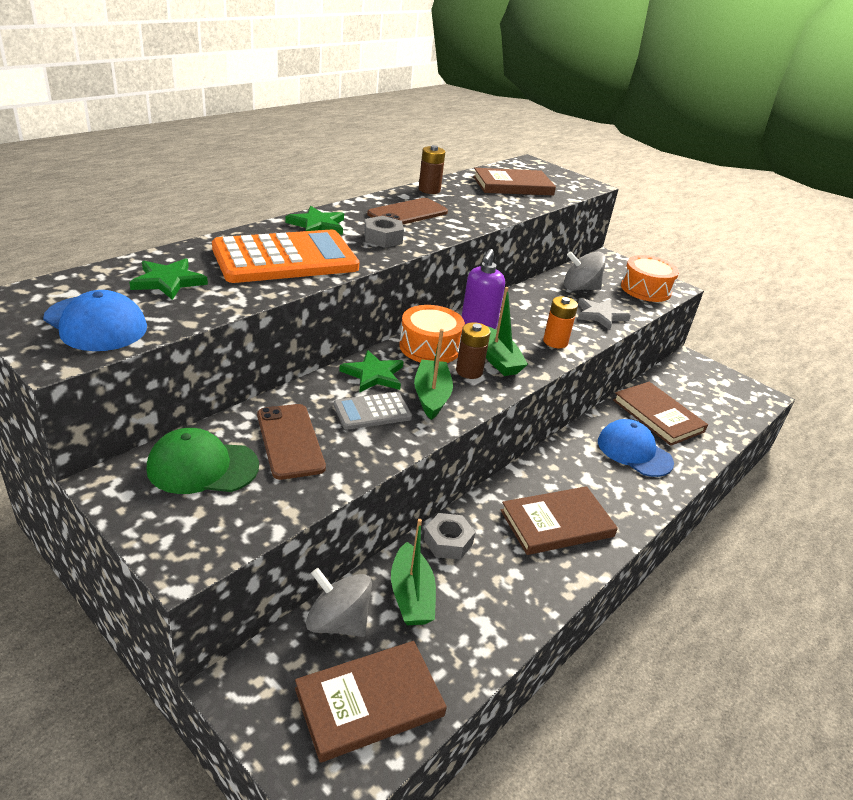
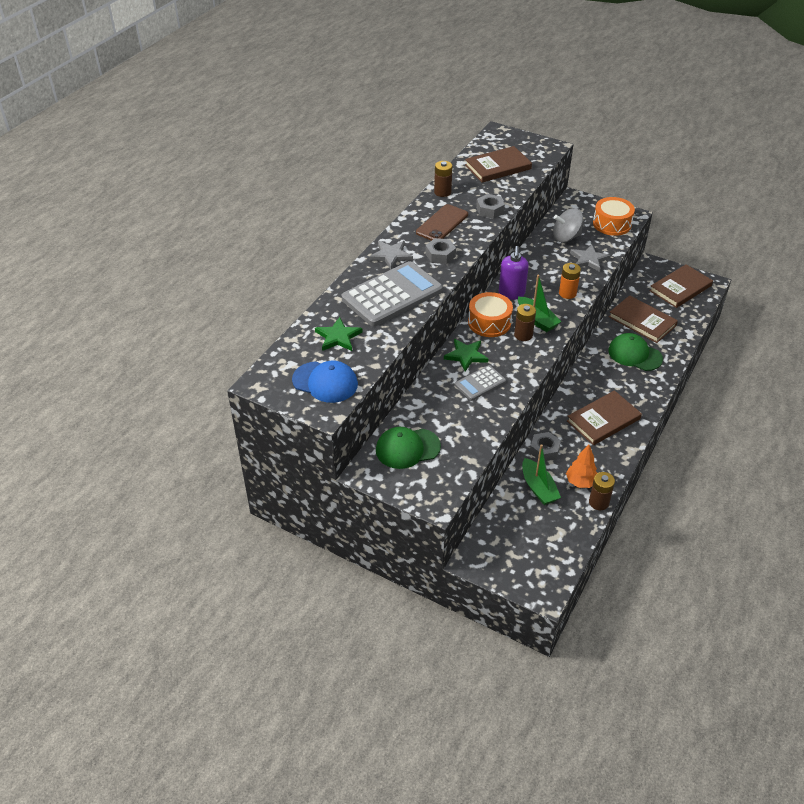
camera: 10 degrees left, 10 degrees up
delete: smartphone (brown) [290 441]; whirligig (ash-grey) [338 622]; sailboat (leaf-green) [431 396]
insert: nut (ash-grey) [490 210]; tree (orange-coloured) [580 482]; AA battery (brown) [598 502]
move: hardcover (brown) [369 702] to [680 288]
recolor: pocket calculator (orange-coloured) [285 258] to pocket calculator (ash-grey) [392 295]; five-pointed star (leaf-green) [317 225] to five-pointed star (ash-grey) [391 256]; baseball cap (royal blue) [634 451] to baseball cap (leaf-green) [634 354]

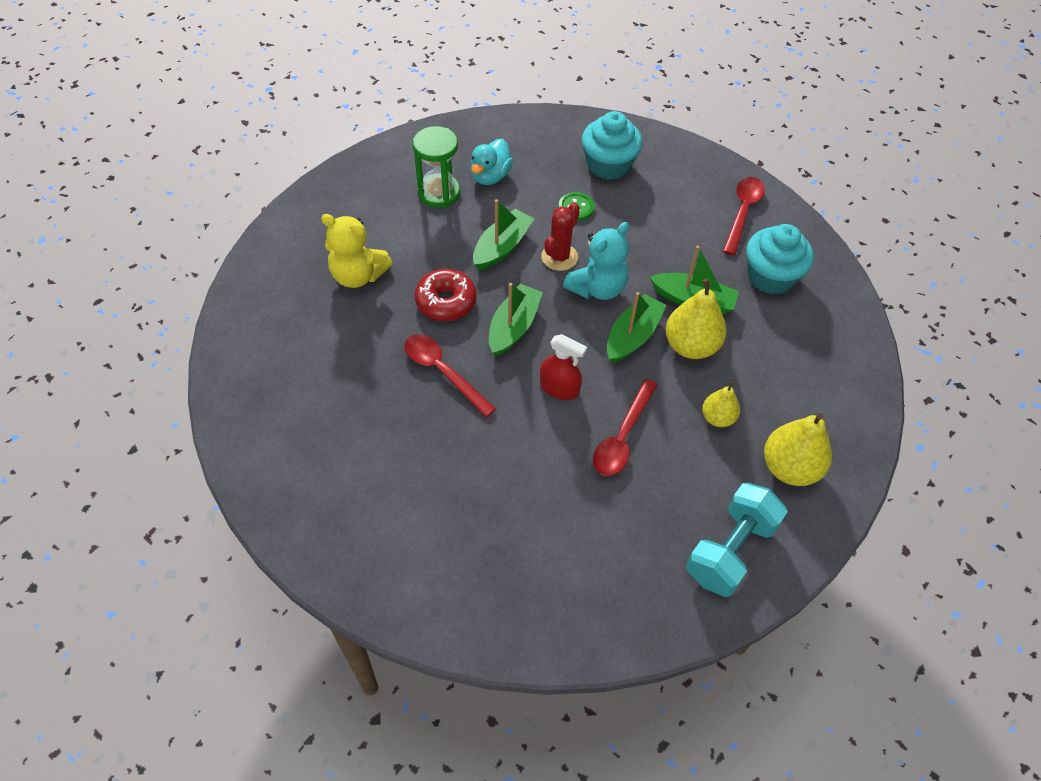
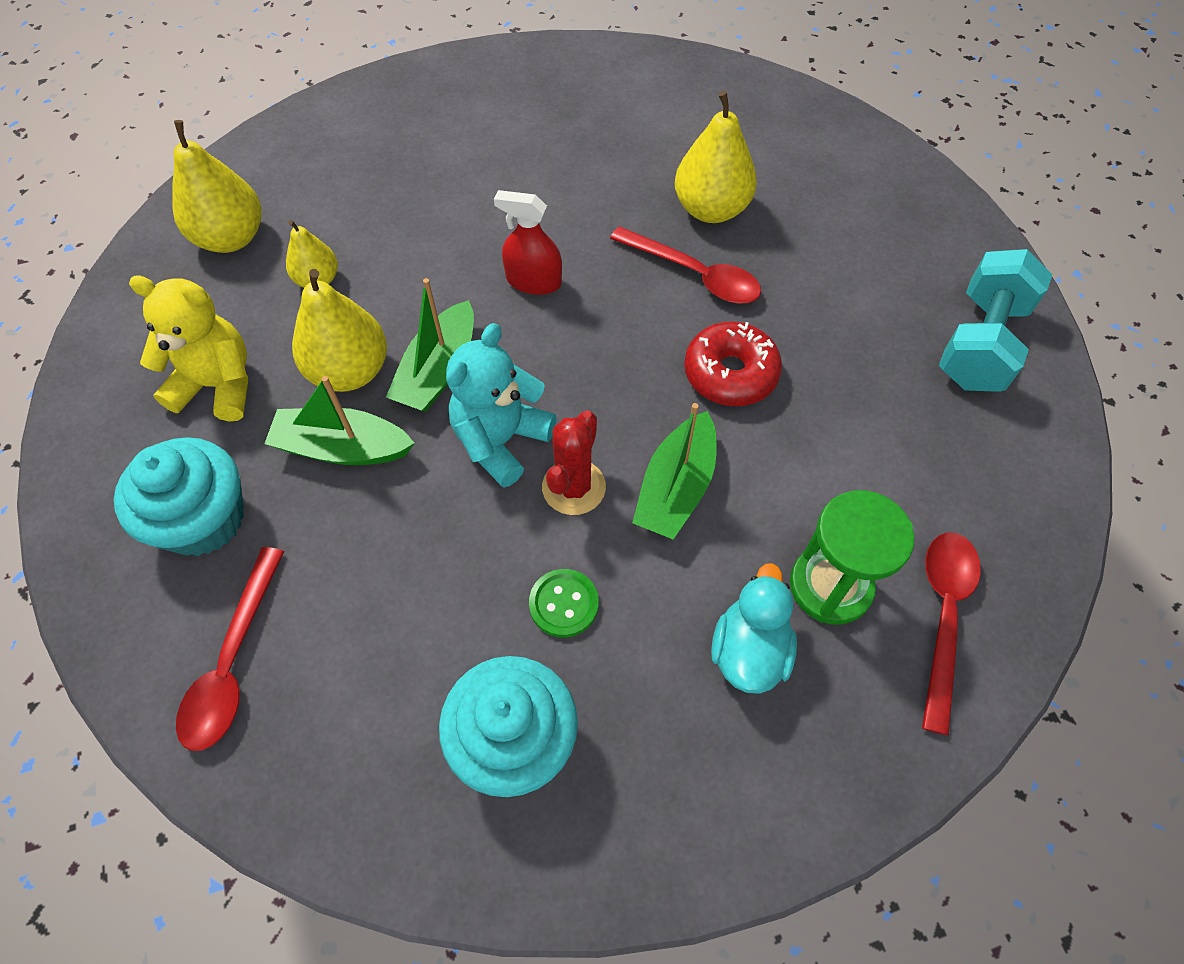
camera: 170 degrees right, 5 degrees up
delete: sailboat (leaf-green) [513 327]
insert: toy pear (bright yellow) [711 209]
move: teddy (bright yellow) [358 275] to [218 385]; teaspoon (crimson) [622 437] to [943 616]; hand weight (turquoise) [730 550] to [980 343]

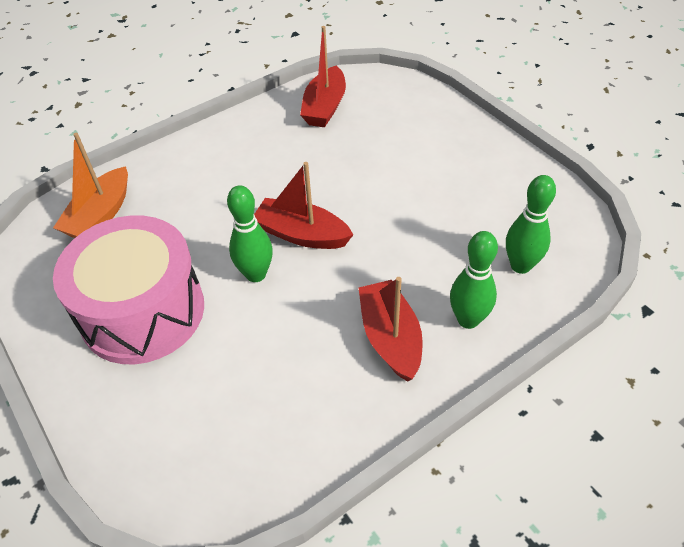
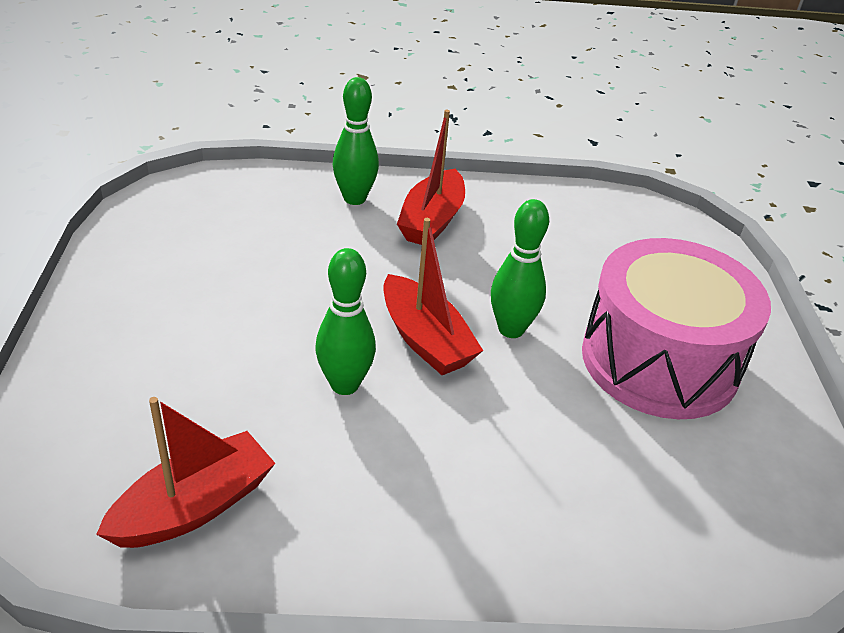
camera: 150 degrees left, 10 degrees down
delete: sailboat (orange-coloured) [100 215]
move: skittle (leaf-green) [520 265] to [344 384]

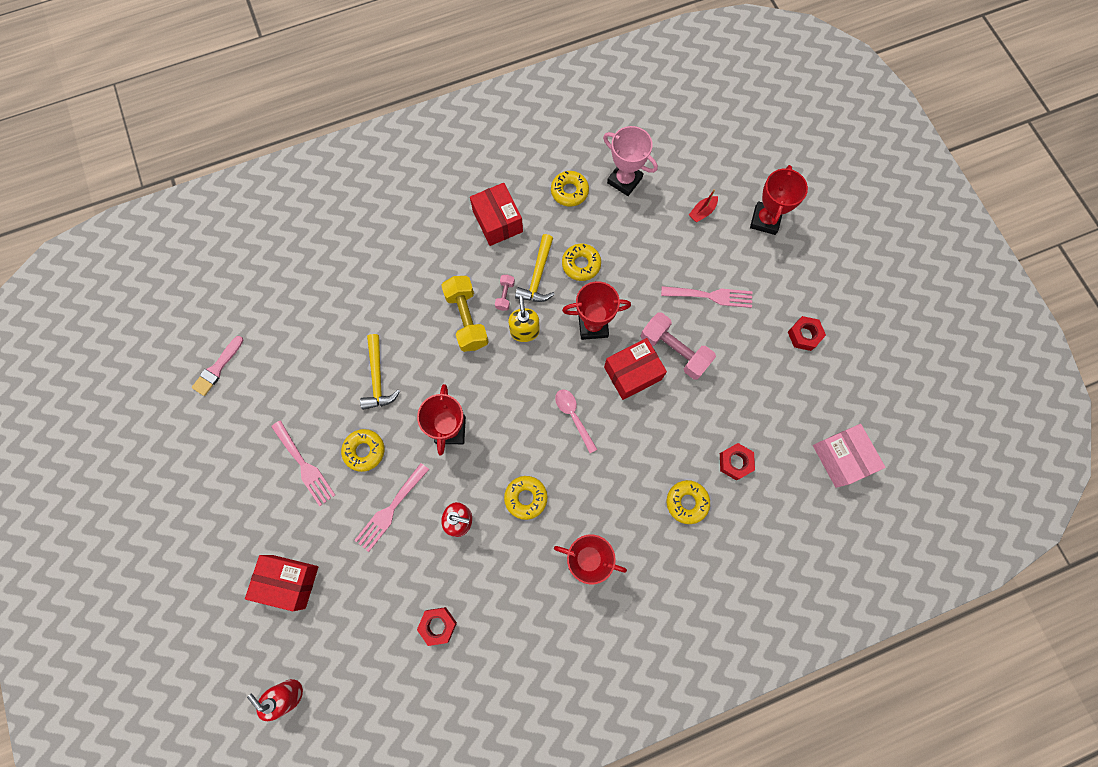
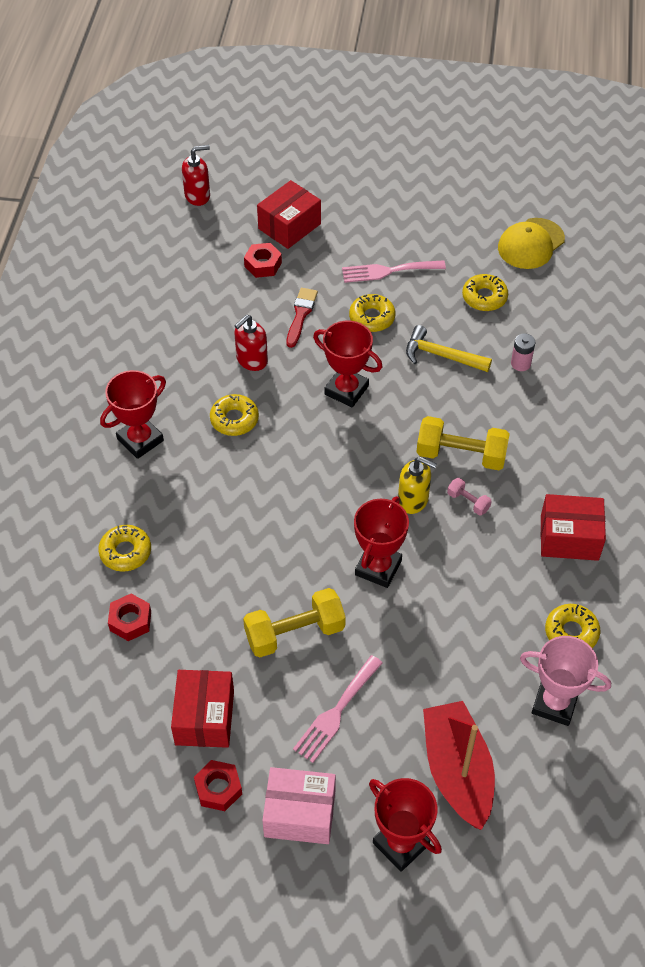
camera: 120 degrees right, 20 degrees down
delete: claw hammer (bright yellow) [538 276]; teaspoon (pink) [573 417]
insert: AA battery (pink) [520 363]
move: nut (crimson) [438 625] to [263 264]; glazed donut (bright yellow) [581 264] to [484 297]; package (crimson) [632 373] to [204 717]; package (pink) [841 458] to [300 814]
replace: paintbrush (pink) [217 368] to baseball cap (bright yellow) [531 244]; dinner fork (pink) [390 510] to paintbrush (crimson) [301 315]
recolor: hand weight (pink) [674 351] to hand weight (bright yellow) [295 633]
rotate: trophy (pink) [624 180] = [554 703] 45 degrees clockwise
resize: sailboat (crimson) [702 212] = [457 771] x2.45

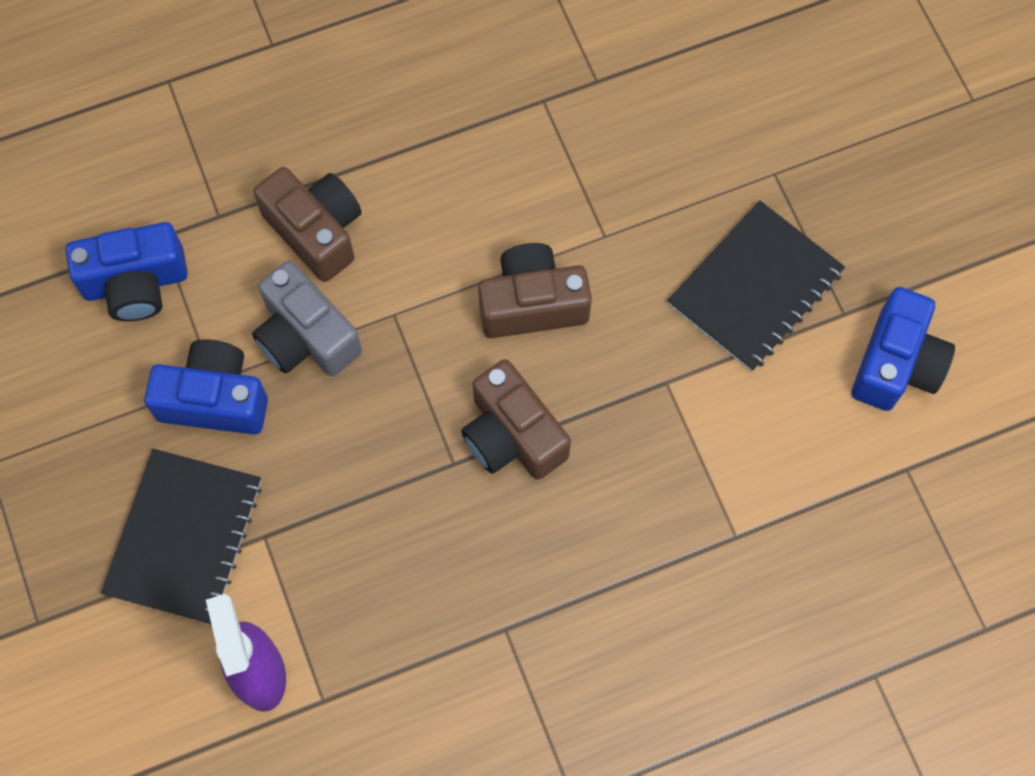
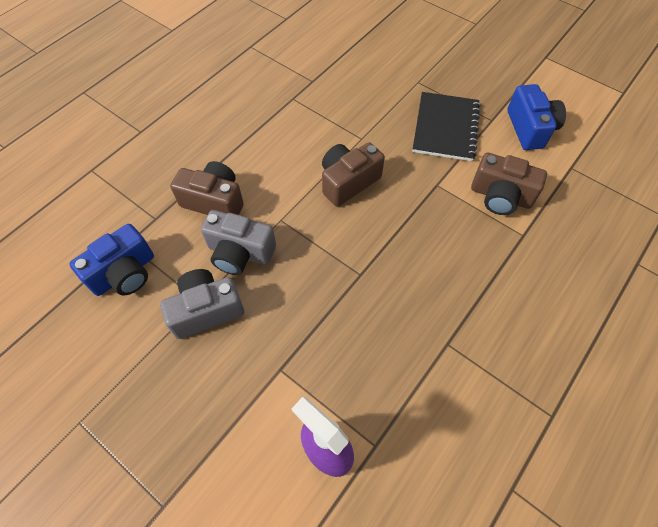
camera: 30 degrees left, 10 degrees down
delete: exercise book (jet-black) [184 537]
move: compact camera (brown) [512 435] to [500 196]
recolor: compact camera (royal blue) [215 399] to compact camera (ash-grey) [206 310]

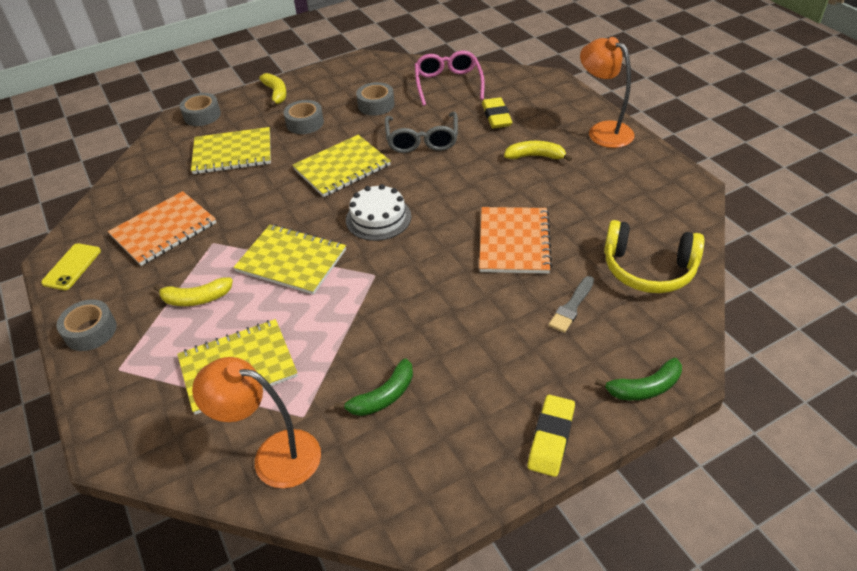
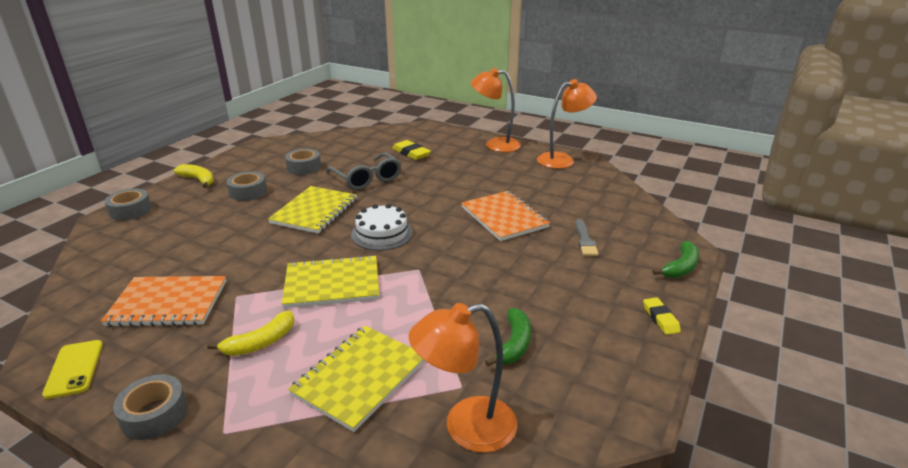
camera: 35 degrees left, 15 degrees down
delete: exercise book (bright yellow) [232 153]; glasses (pink) [448 84]; banana (bright yellow) [535 156]; over-ear headphones (bright yellow) [648 269]
insert: reading lamp (orange-coloured) [562 159]
rotate: exercise book (orange-coloured) [164 230] = [168 303] 75 degrees clockwise
resize: gum eraser (bright yellow) [551 438] = [660 318] x0.66

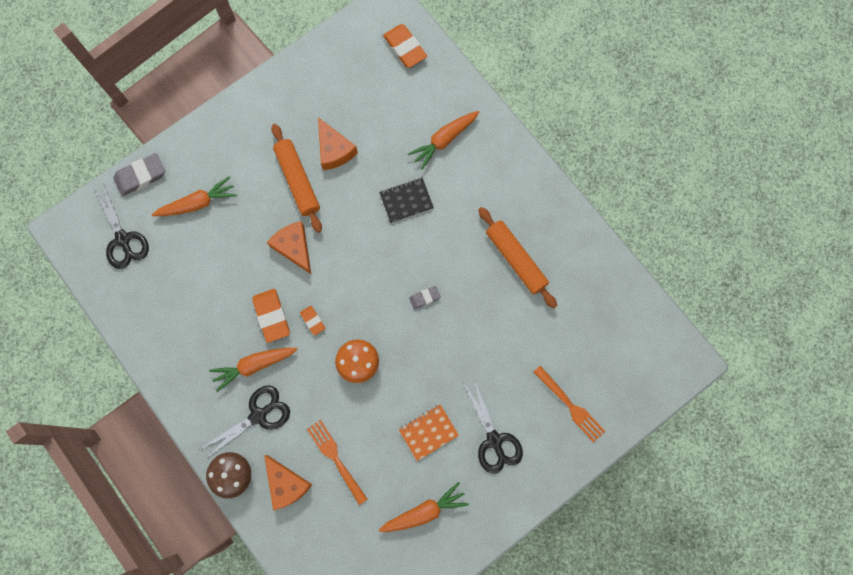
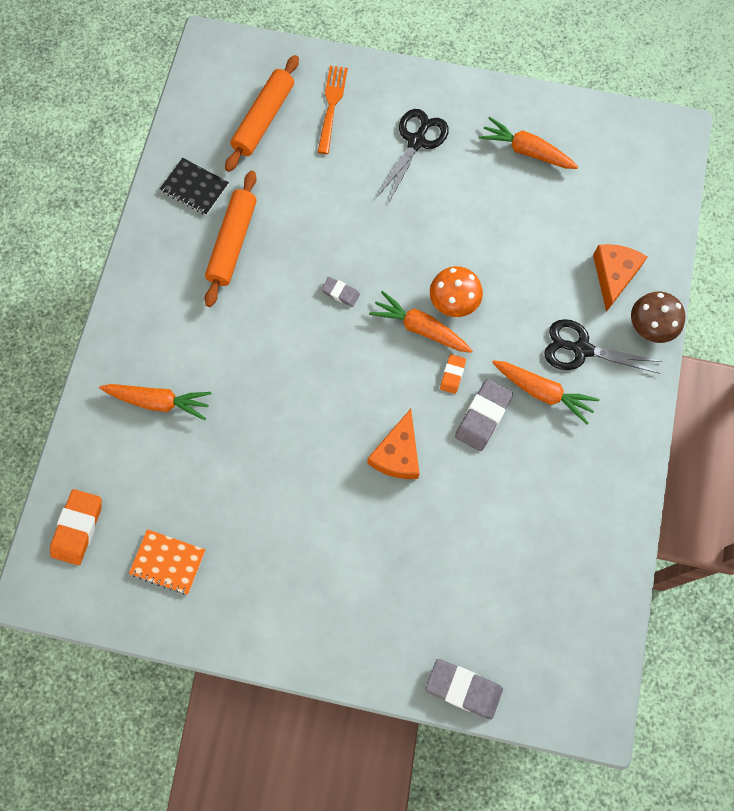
camera: 130 degrees left, 5 degrees down
delete: shears (jet-black) [123 239]; dinner fork (orange-coloured) [336 459]; cheese (orange-coloured) [334 150]
move: carrot (orange-coloured) [197 203] to [420 328]; dough roller (orange-coloured) [297 181] to [264 119]; exercise book (jet-black) [406 201] to [194 188]; exercise book (orange-coloured) [428 432] to [168 562]
recolor: gum eraser (orange-coloured) [271 316] to gum eraser (ash-grey) [483 416]

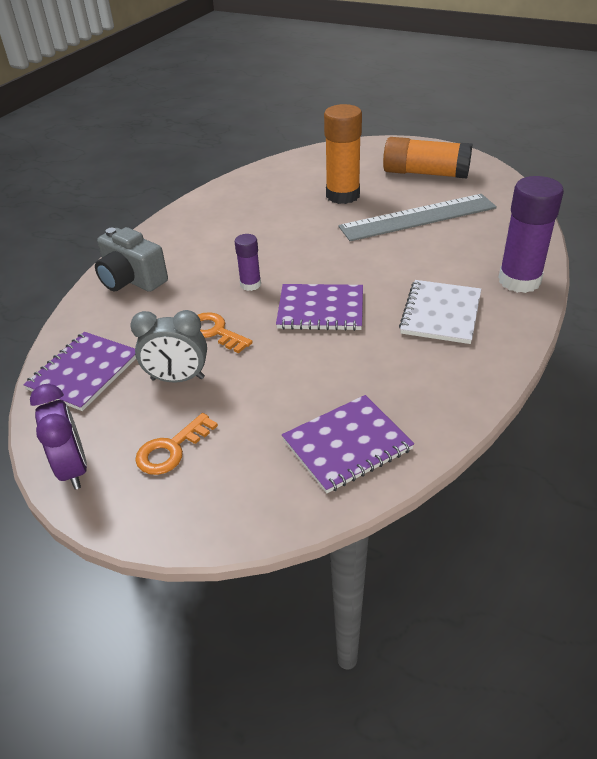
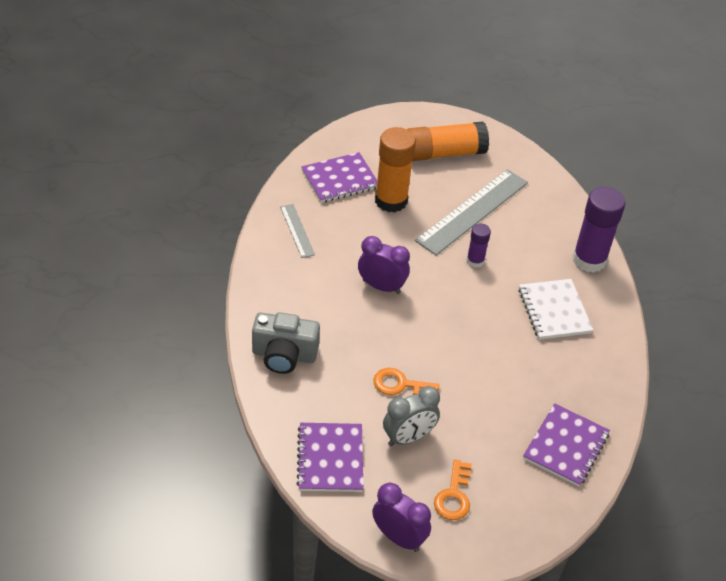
camera: 35 degrees left, 5 degrees up
insert: measuring stick (ash-grey) [297 230]; bedside clock (royal purple) [381 286]
move: glue stick (royal purple) [250 284] to [475 261]; exercise book (royal purple) [320 309] to [340 179]

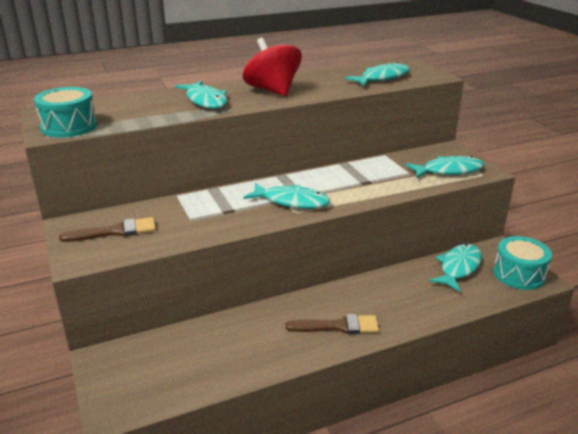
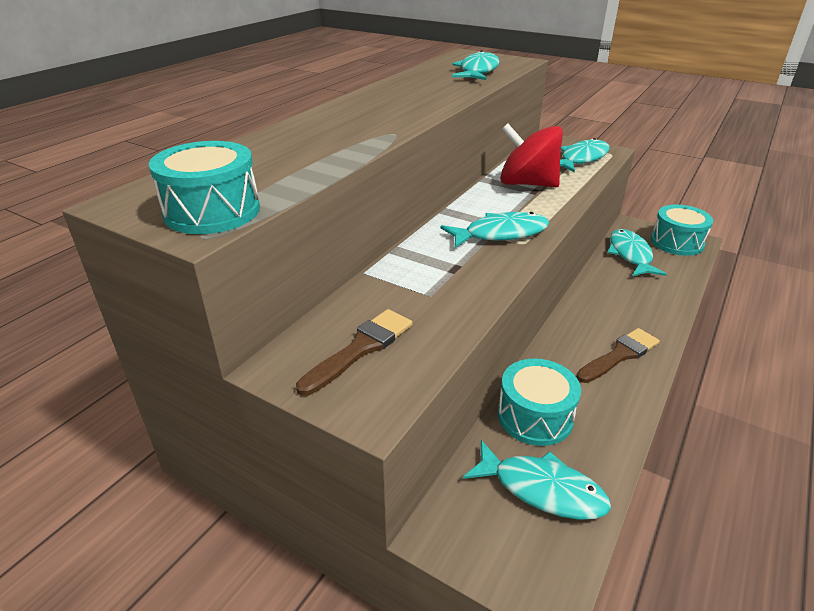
camera: 35 degrees left, 5 degrees up
insert: toy drum (turquoise) [535 416]
move: fish (turquoise) [205 101] to [542 489]; whirligig (crimson) [272 90] to [527 184]

